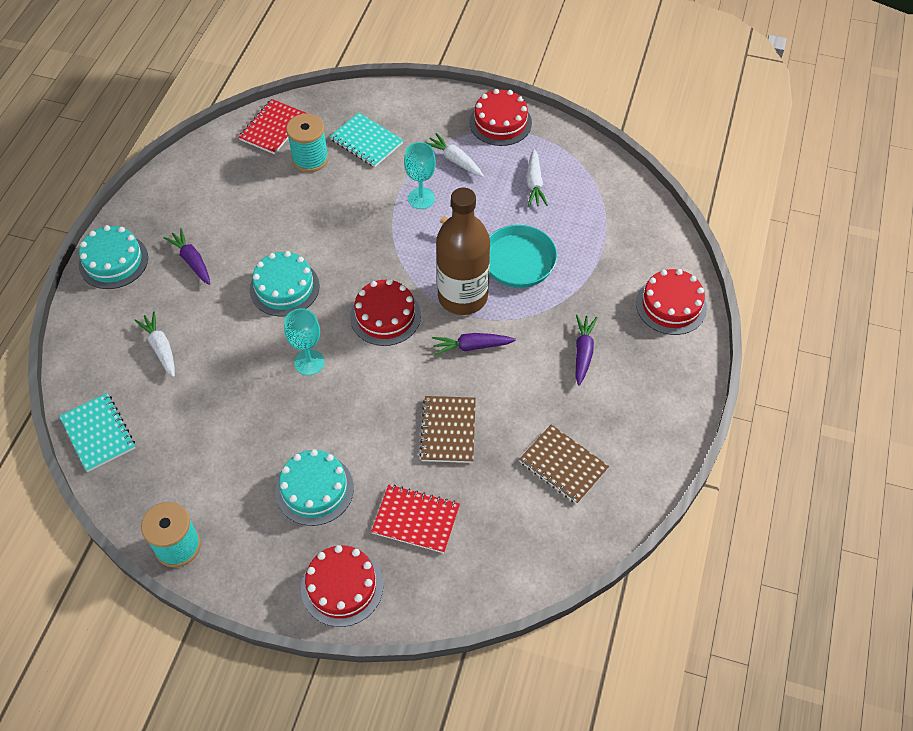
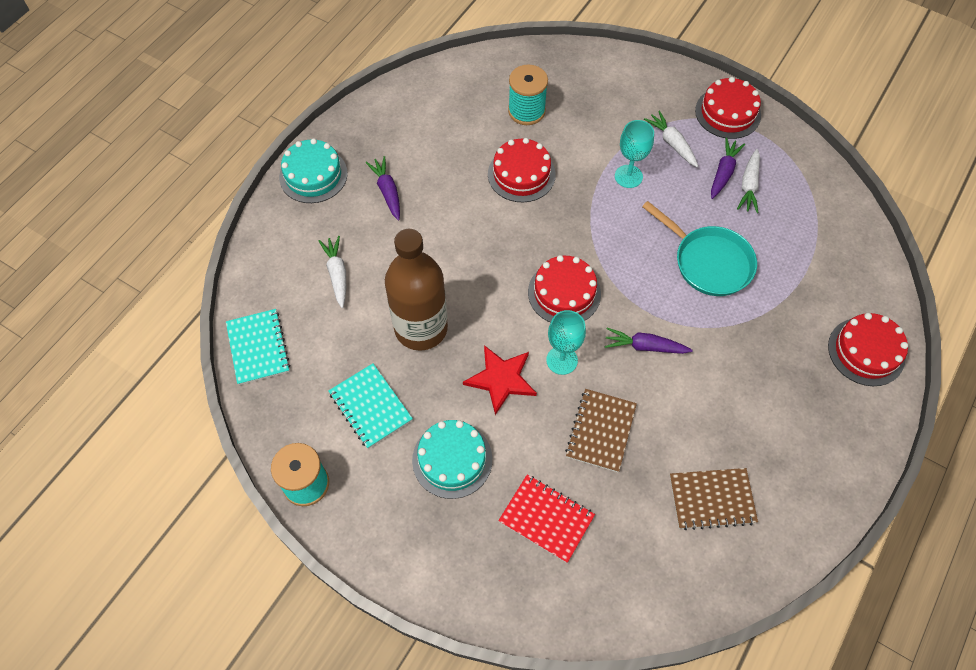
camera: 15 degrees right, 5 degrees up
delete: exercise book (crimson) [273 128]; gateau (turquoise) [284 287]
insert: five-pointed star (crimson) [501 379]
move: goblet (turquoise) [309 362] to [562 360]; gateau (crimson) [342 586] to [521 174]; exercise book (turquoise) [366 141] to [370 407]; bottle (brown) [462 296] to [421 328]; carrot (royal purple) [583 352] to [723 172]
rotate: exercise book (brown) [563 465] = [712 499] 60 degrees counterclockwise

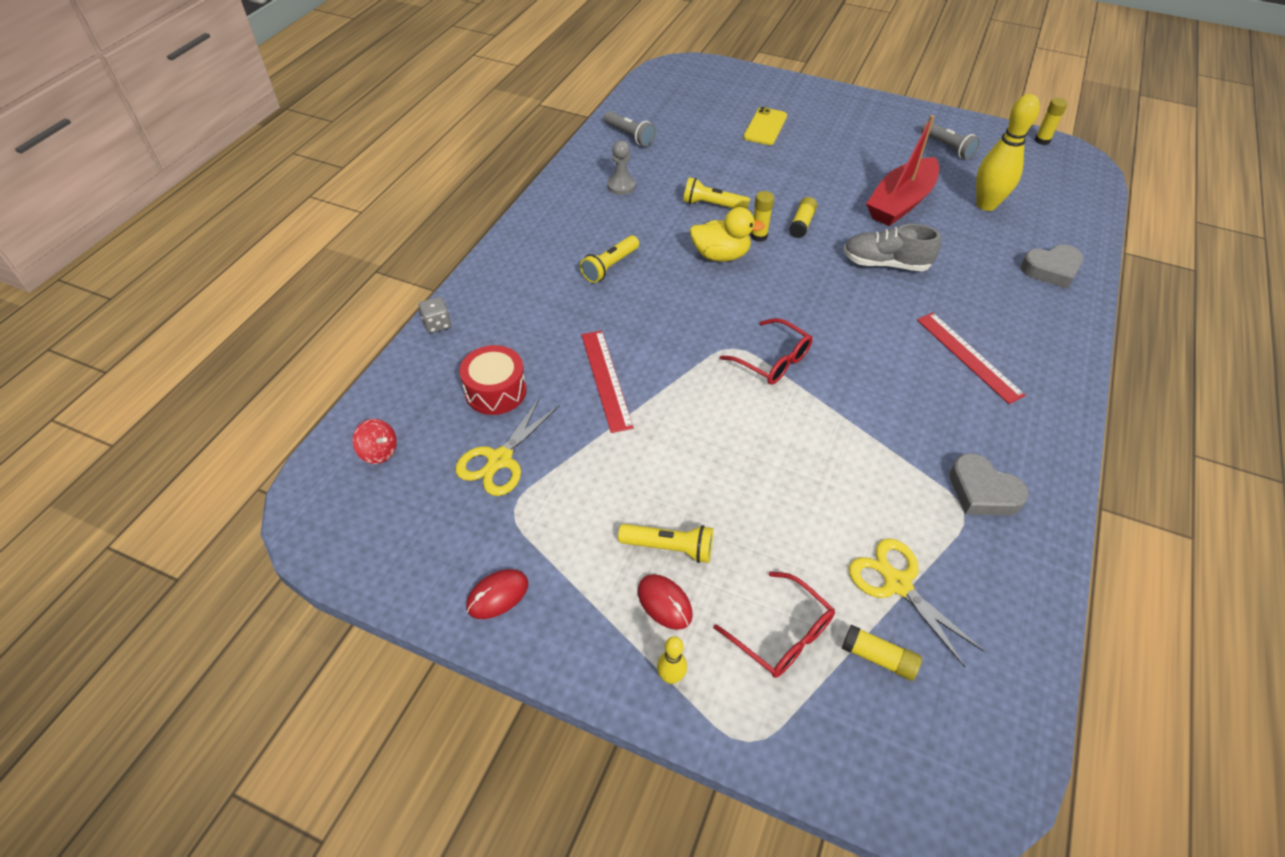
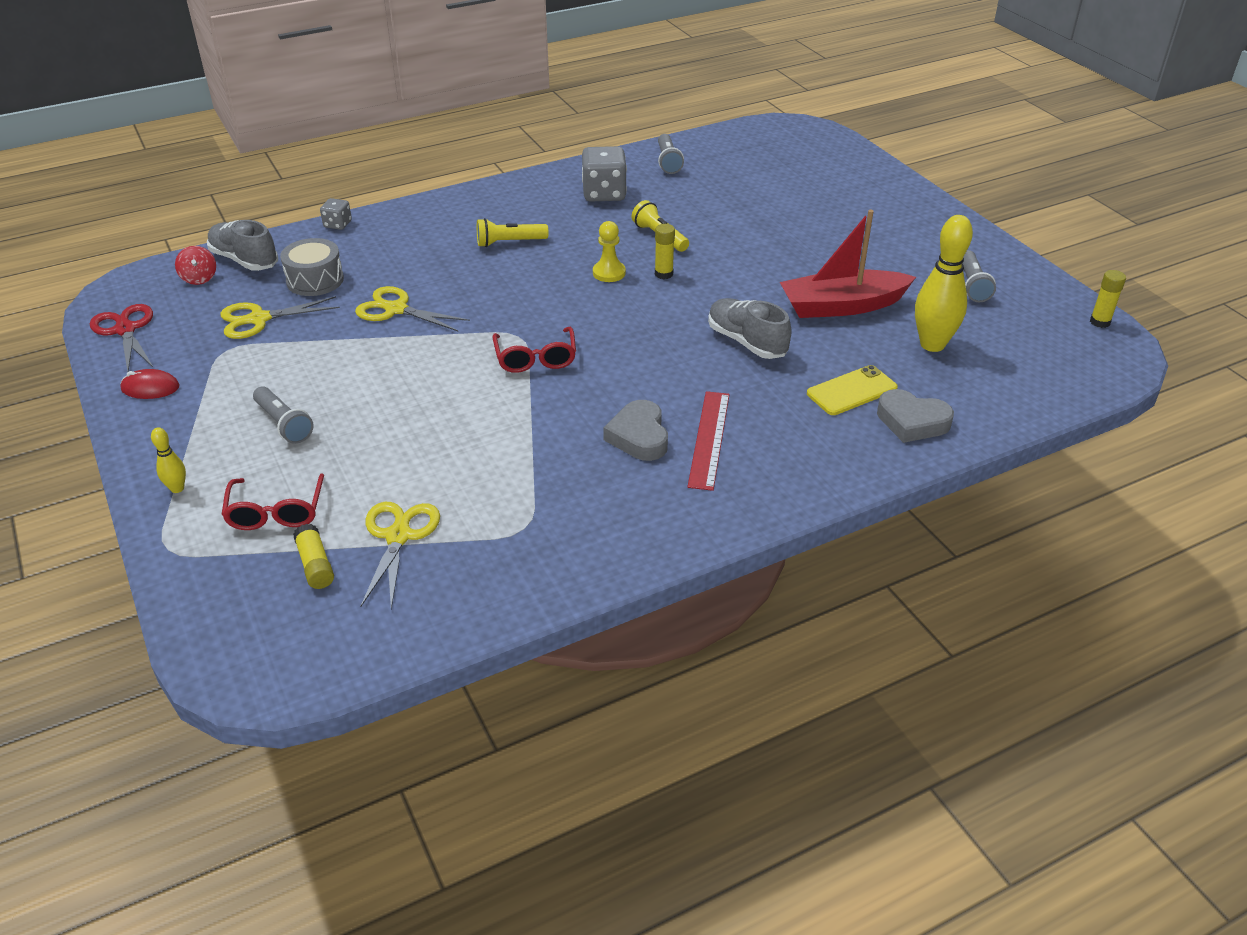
camera: 40 degrees right, 10 degrees down
delete: PC mouse (crimson) [664 603]; glue stick (bright yellow) [802 224]
insert: shears (crimson) [125 330]; lace-up shoe (ash-grey) [244 260]
move: smartphone (bright yellow) [765 127] to [852 391]; love heart (ash-grey) [982 491] to [639 436]
replace: measuring stick (crimson) [606 379] to shears (bright yellow) [396 309]; pawn (ash-grey) [621 186] to dice (ash-grey) [604 193]; duck (bright yellow) [720 255] to pawn (bright yellow) [609 273]
recolor: toy drum (crimson) [495 391] to toy drum (ash-grey) [315 280]; flashlight (bright yellow) [669 547] to flashlight (ash-grey) [284 424]

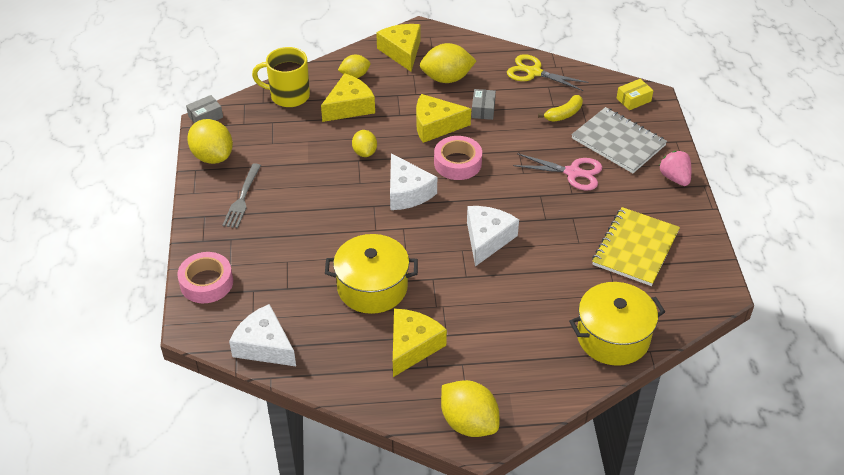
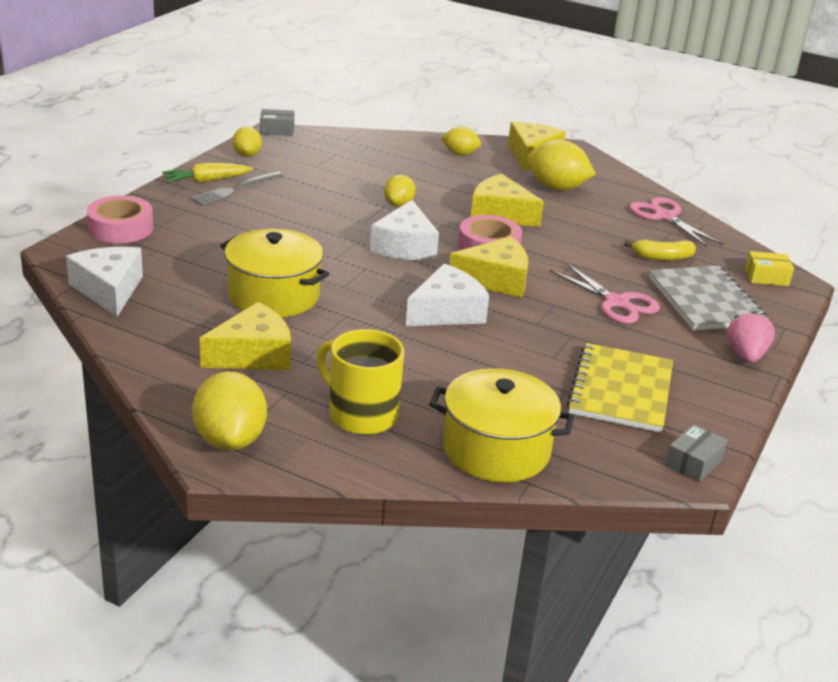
camera: 30 degrees right, 15 degrees down
insert: carrot (bright yellow) [206 181]
move: coffee mug (bright yellow) [288 96] to [361 415]; cheese (bright yellow) [349 107] to [495 280]; package (ash-grey) [483 109] to [693 463]
recolor: shears (bright yellow) [534 72] to shears (pink) [664 216]
rotate: exercise book (bright yellow) [635 248] = [621 390] 45 degrees counterclockwise
resize: citrus fruit (bright yellow) [212 156] = [247 155] x0.60

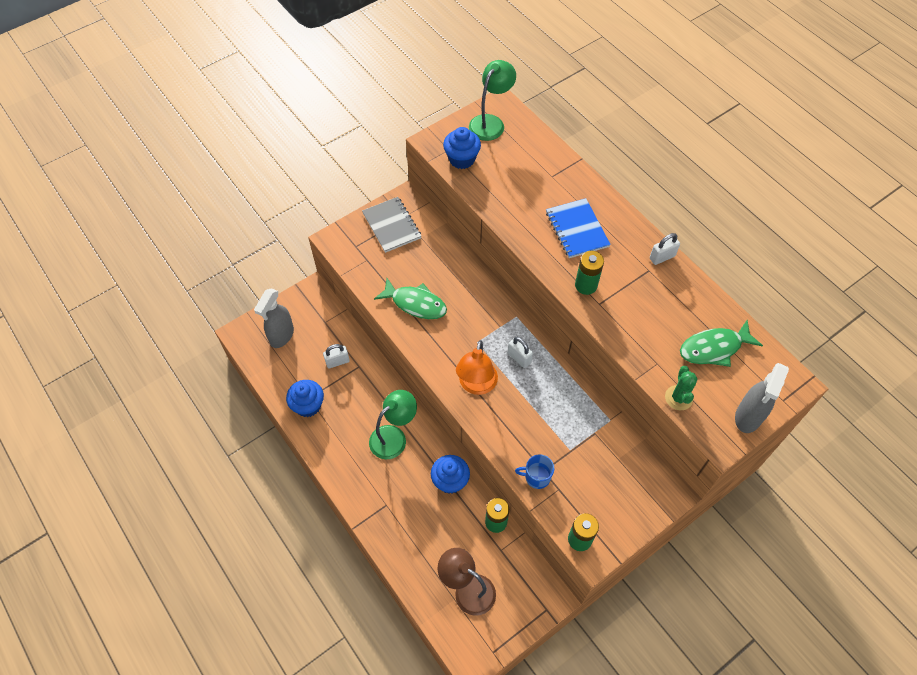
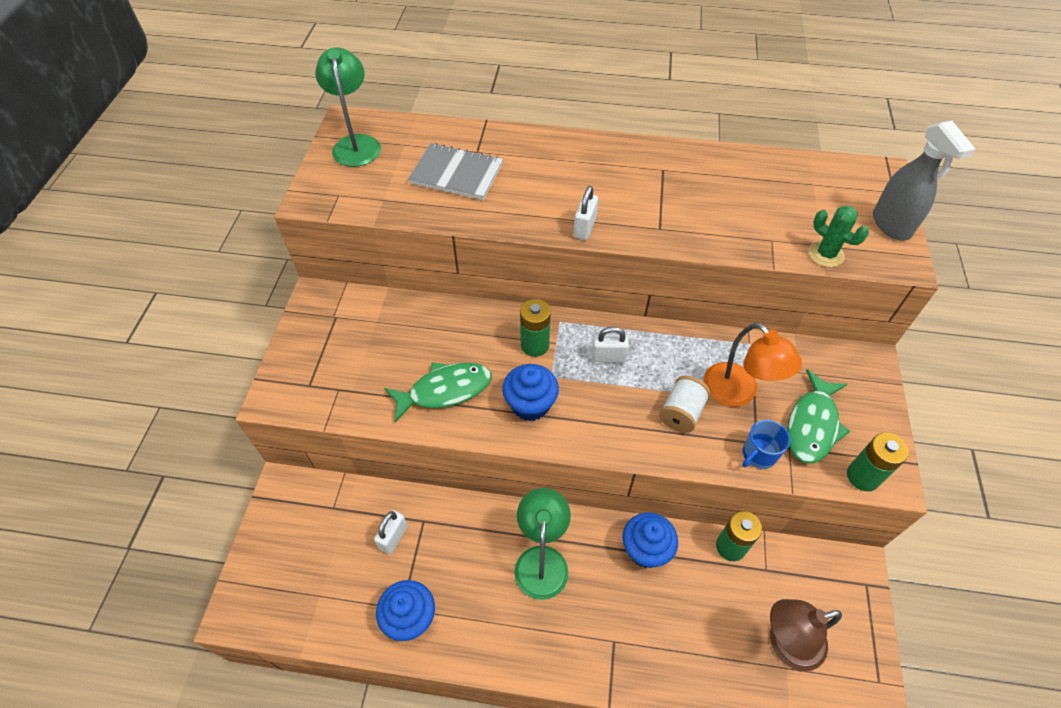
camera: 45 degrees left, 5 degrees down
delete: spray bottle (ash-grey) [281 336]; exercise book (royal blue) [577 229]
insert: bobbin (pure white) [681 413]
move: exercise book (ash-grey) [391 226] to [456 174]; muffin (royal blue) [462 159] to [530 404]; reading lamp (orange-coloured) [476 385] to [738 393]; AA battery (leaf-green) [586 285] to [535 345]; small lock (pure white) [662 257] to [584 228]; fish (leaf-green) [714 348] to [812 425]

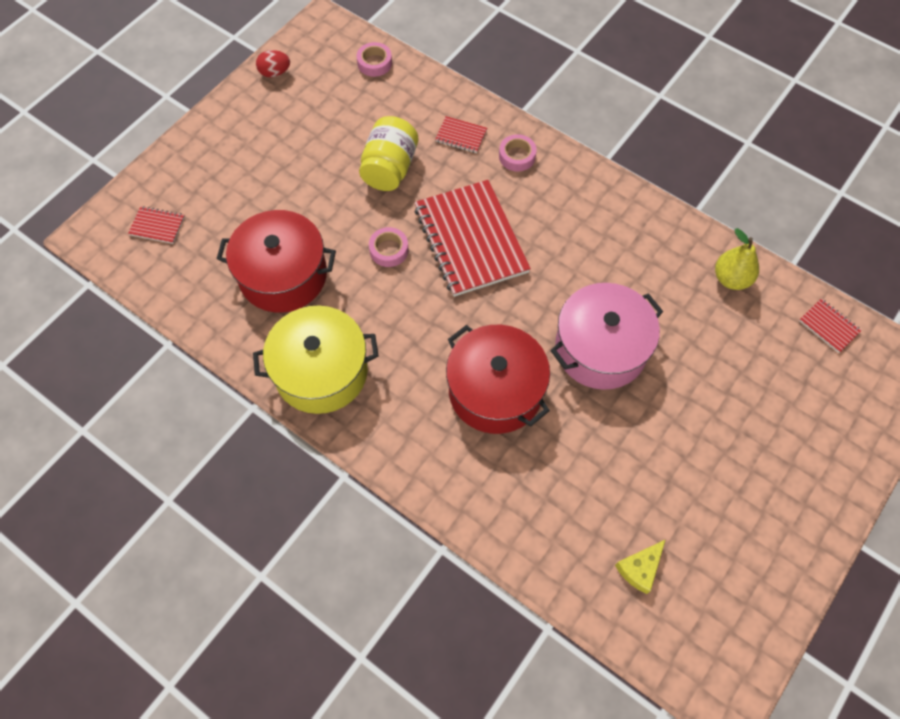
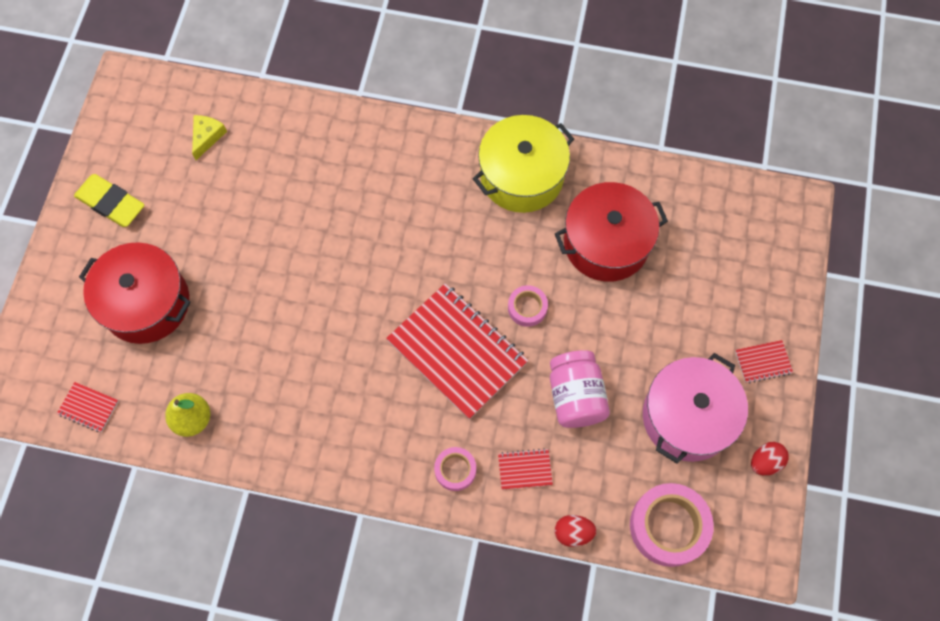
camera: 155 degrees right, 5 degrees up
insert: gum eraser (bright yellow) [111 203]; egg shape (crimson) [573 532]
move: exercise book (crimson) [157 226] to [763 362]; cooking pot (crimson) [495 391] to [146 303]; cooking pot (pink) [600 349] to [687 417]
recolor: jar (bright yellow) [390 168] to jar (pink) [575 396]
resize: roll of tape (pink) [374 63] = [668 526] x1.84

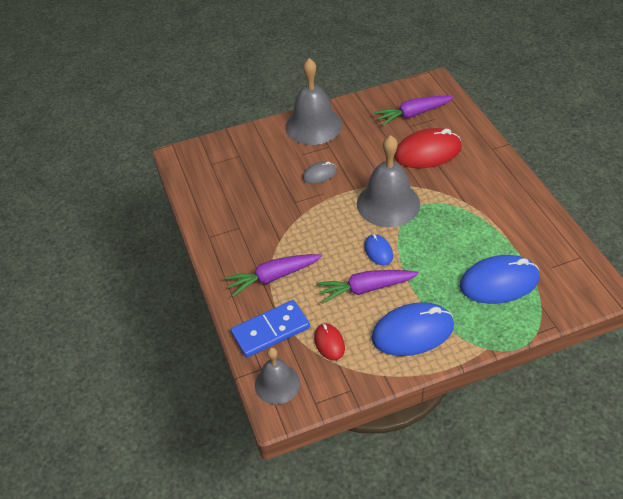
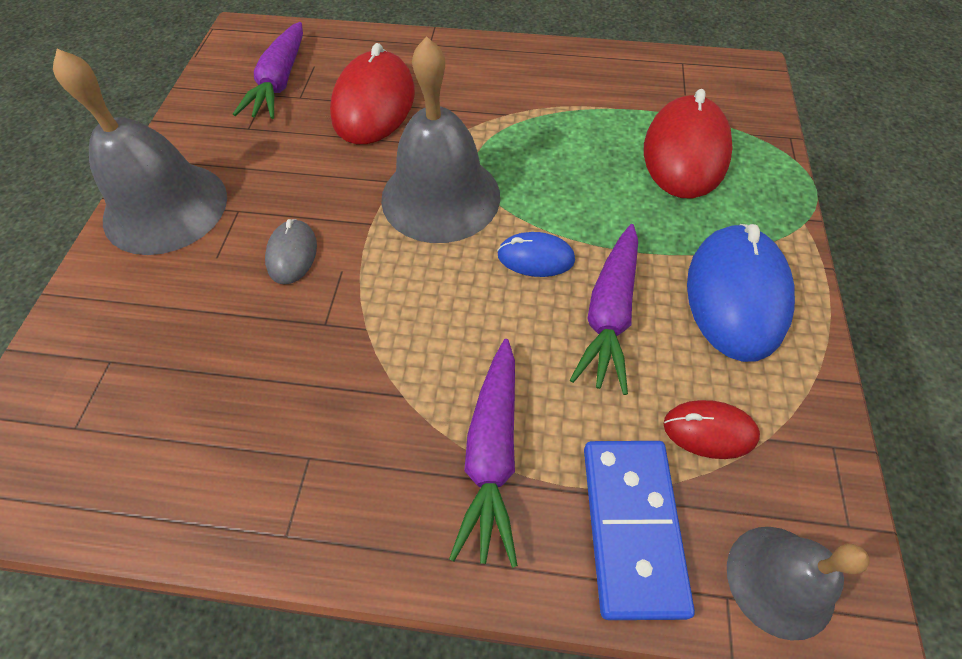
camera: 65 degrees left, 10 degrees up
recolor: PC mouse (royal blue) [499 282] to PC mouse (crimson) [685 152]

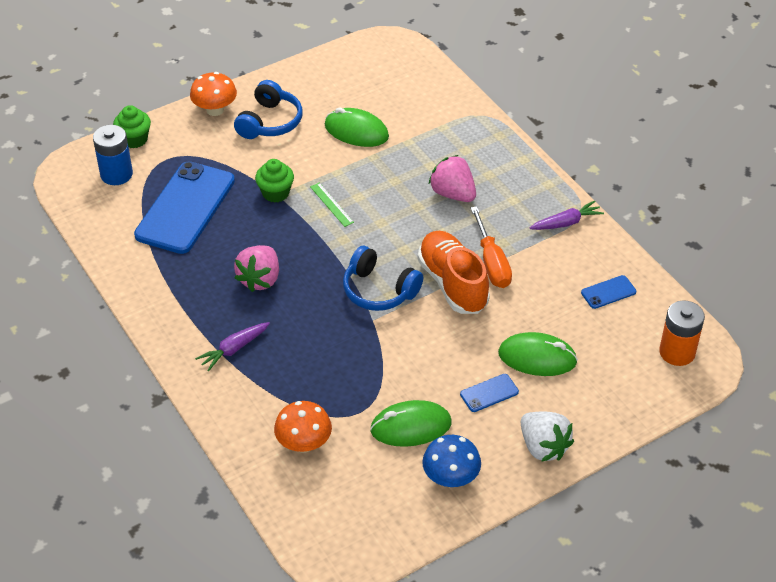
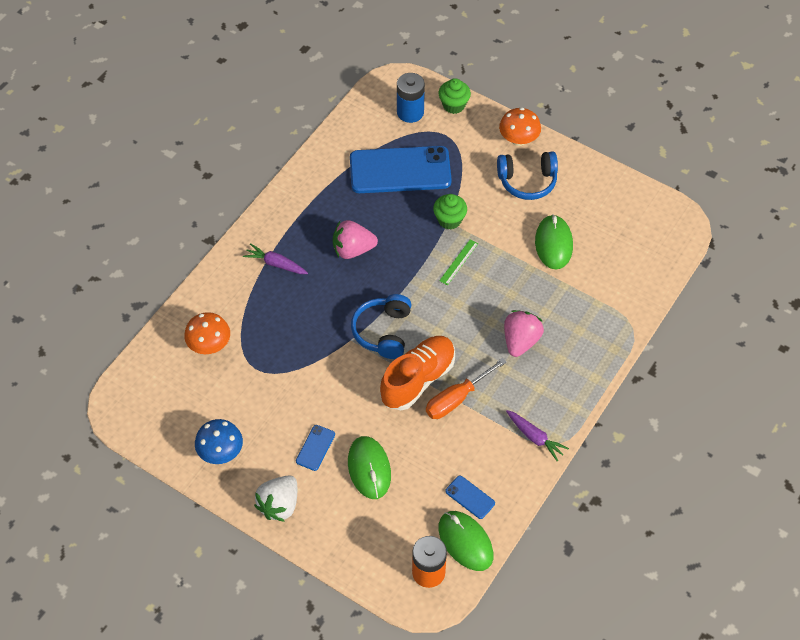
camera: 65 degrees right, 10 degrees up
move: PC mouse (leaf-green) [410 427] to [465 542]
rotate: smartphone (royal blue) [489 393] = [315 448] 75 degrees clockwise

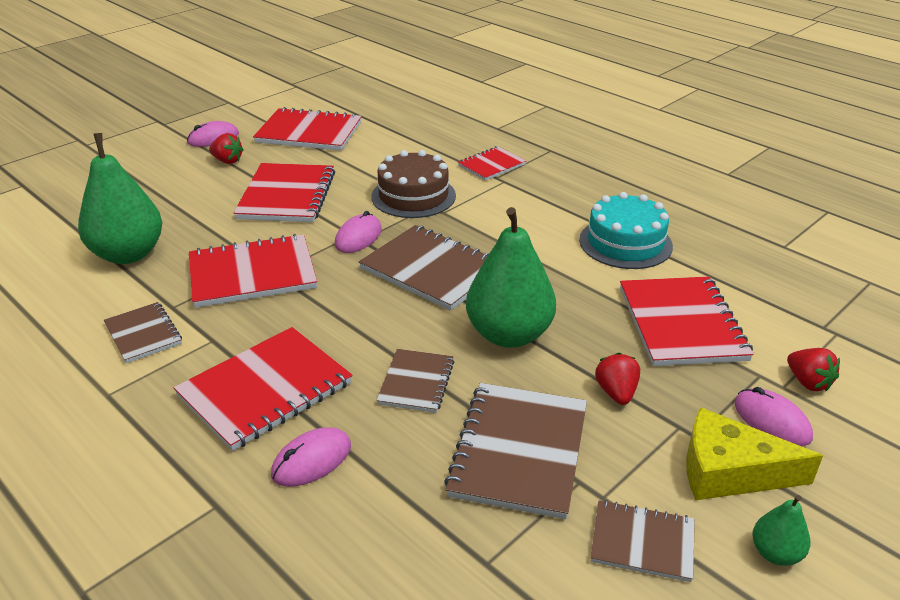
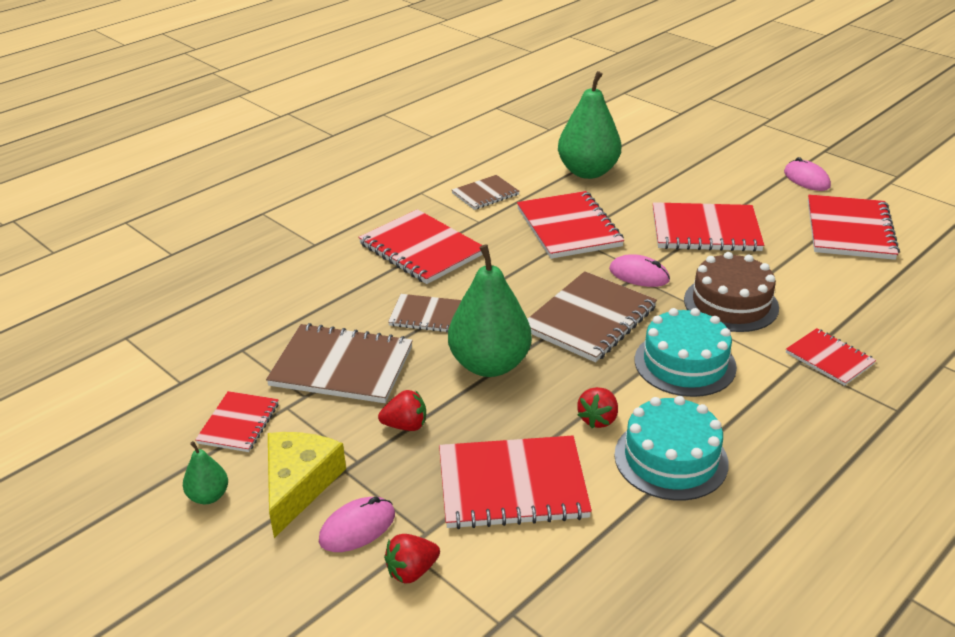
camera: 90 degrees right, 0 degrees up
delete: PC mouse (pink) [312 460]
insert: gateau (turquoise) [685 363]
move: berry (crimson) [227 161] to [598 419]
recolor: exercise book (brown) [642 542] to exercise book (crimson) [239 423]

